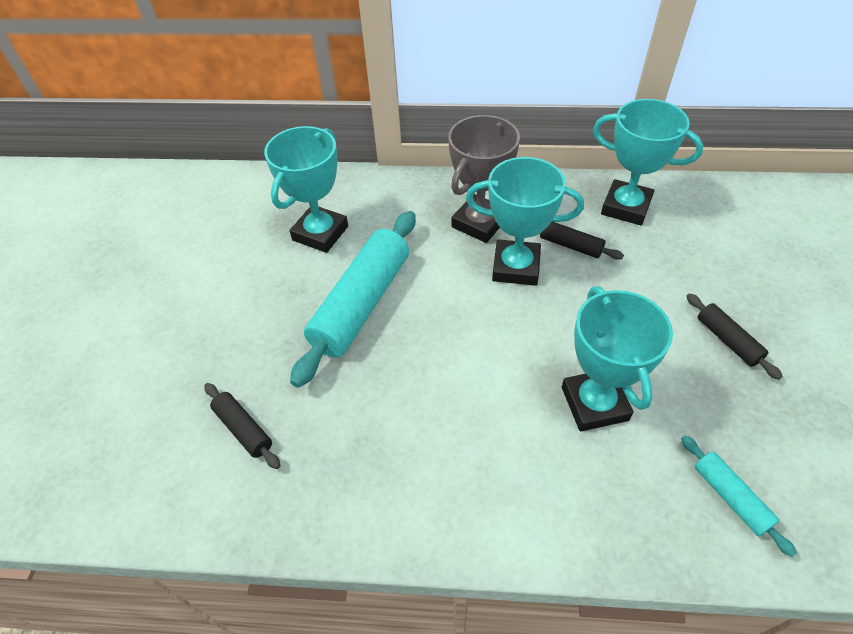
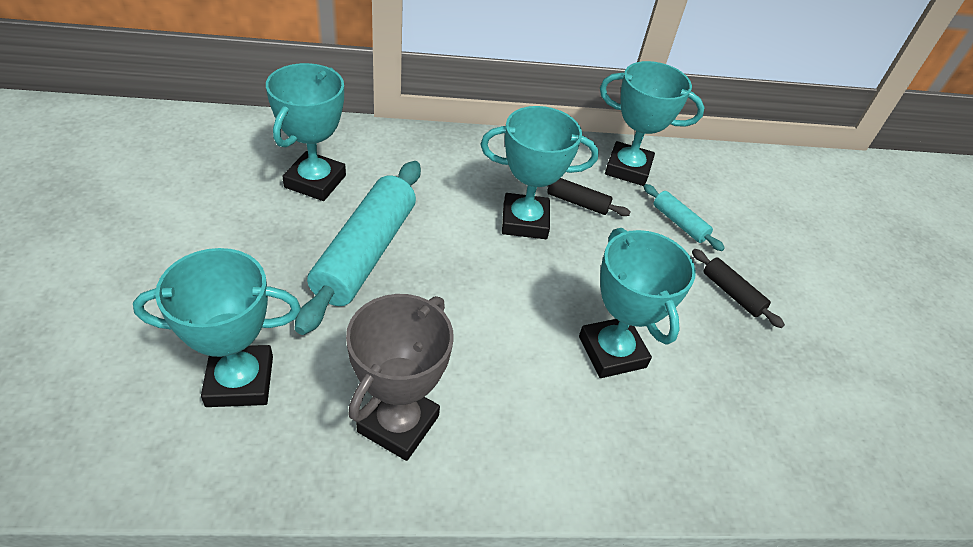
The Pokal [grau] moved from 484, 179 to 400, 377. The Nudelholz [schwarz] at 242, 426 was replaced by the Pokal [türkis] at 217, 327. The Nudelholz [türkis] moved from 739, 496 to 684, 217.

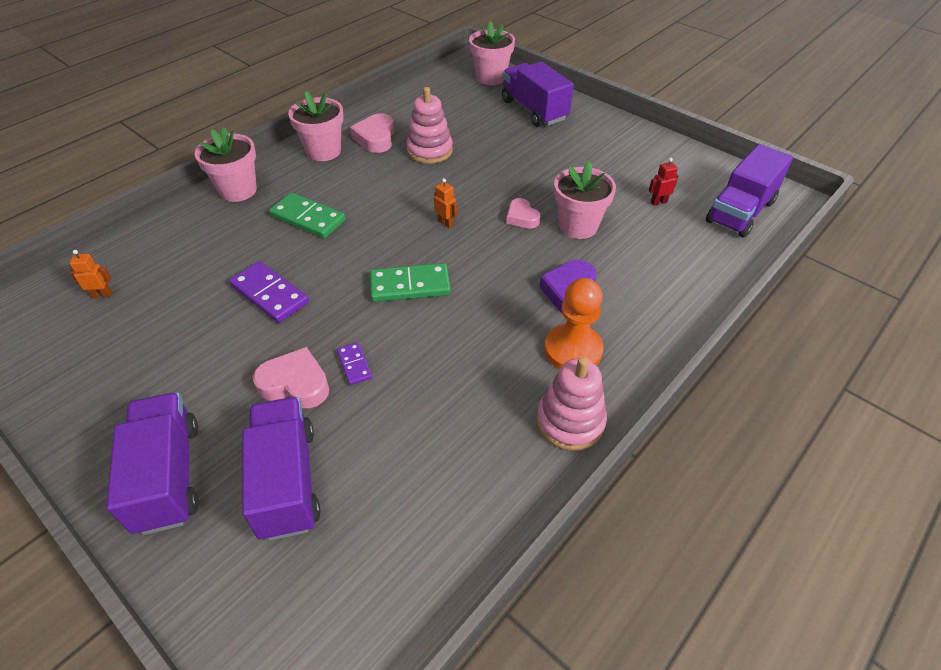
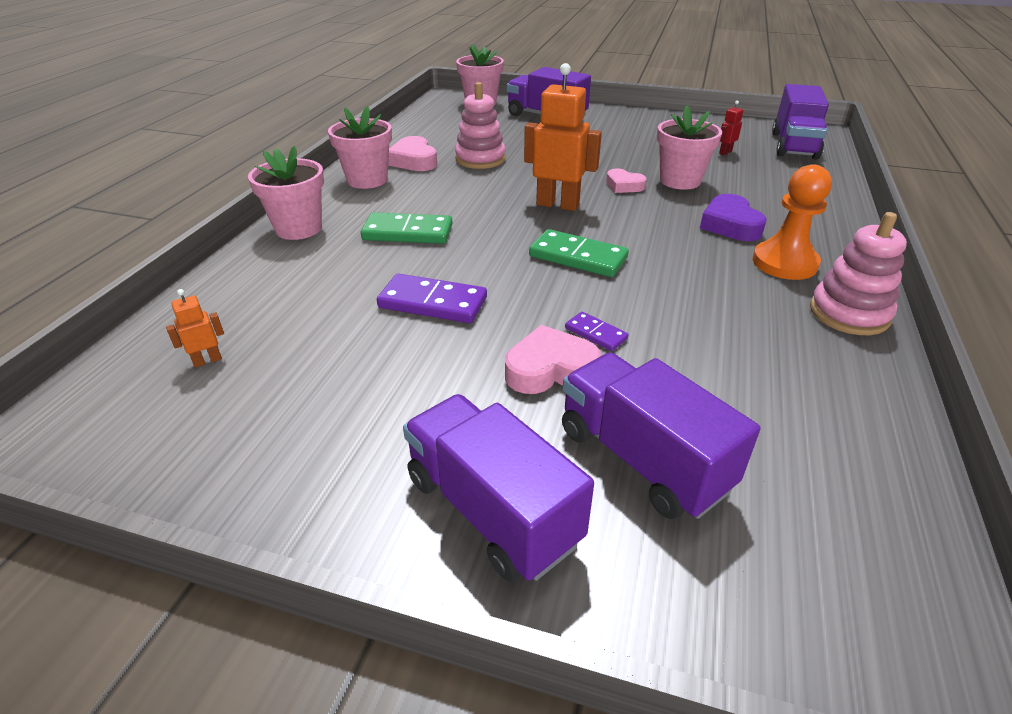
The Roboter [orange] at 446, 203 changed to 2.24 times the size. The Dominostein [grün] at 410, 282 turned 60 degrees clockwise.

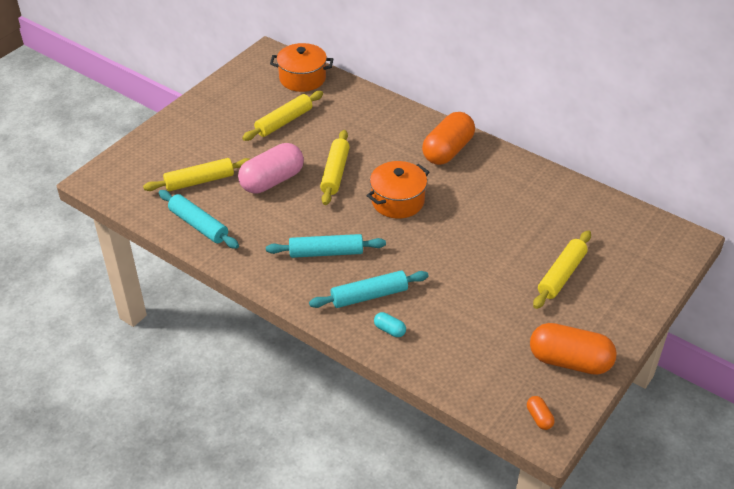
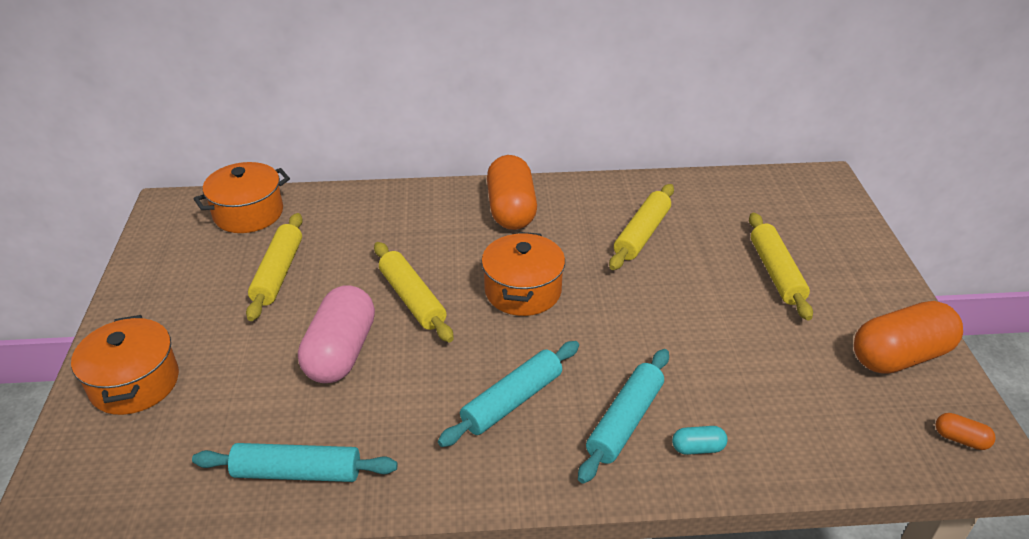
The Nudelholz [gelb] moved from 196, 174 to 641, 227. The Kochtopf [orange] at 125, 365 appeared.

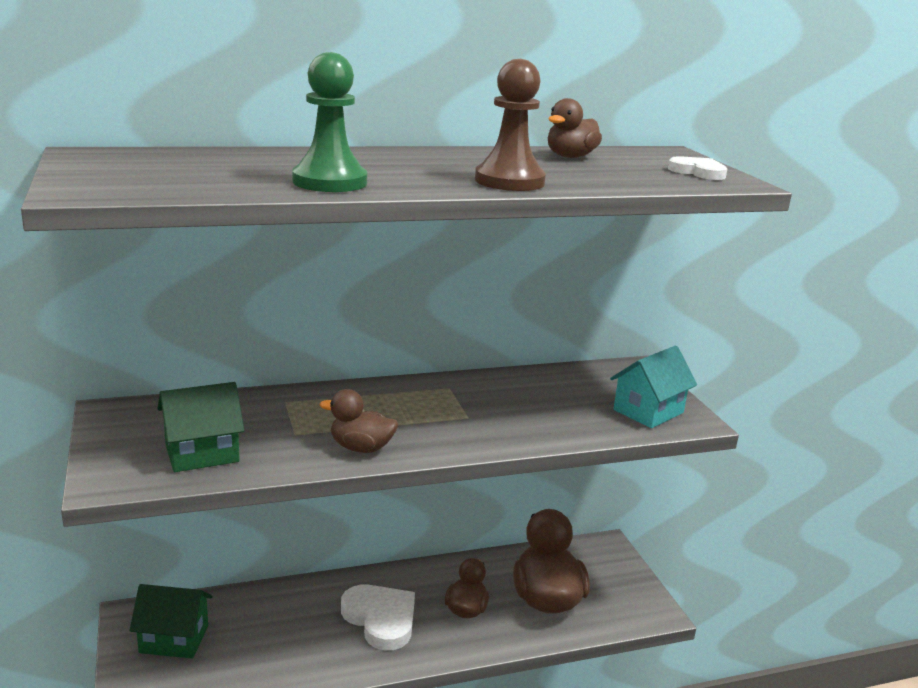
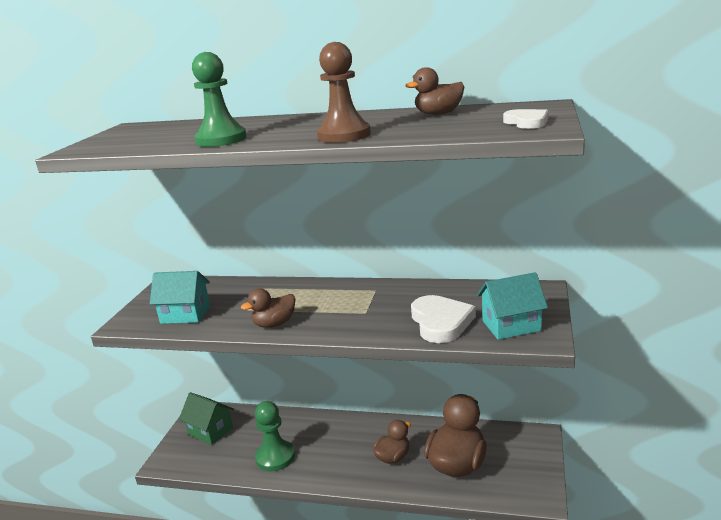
The Haus [grün] at 201, 427 became the Haus [türkis] at 180, 297. The Ente [braun] at 359, 421 turned 75 degrees counterclockwise. The Herz [weiß] moved from 378, 617 to 443, 319. The Bauer [grün] at 275, 436 appeared.

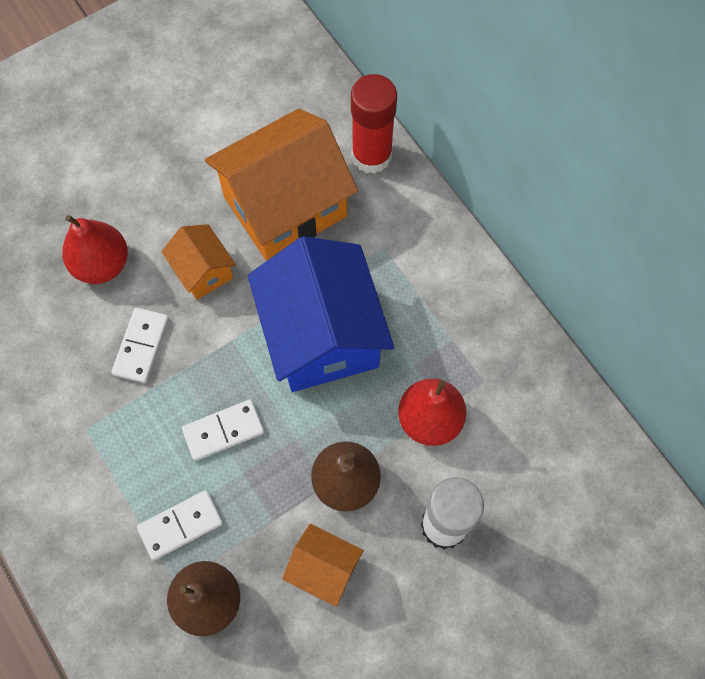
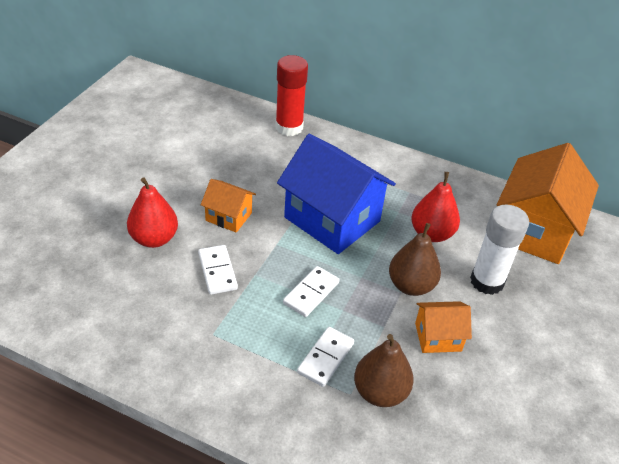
The Haus [orange] moved from 281, 185 to 548, 203.

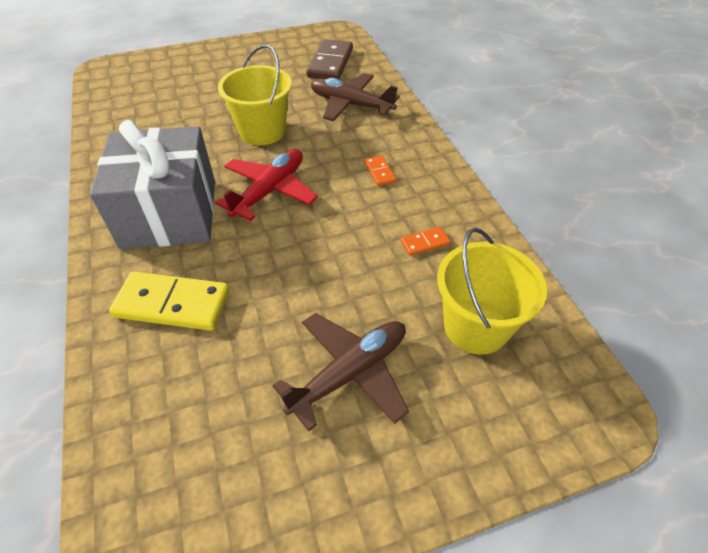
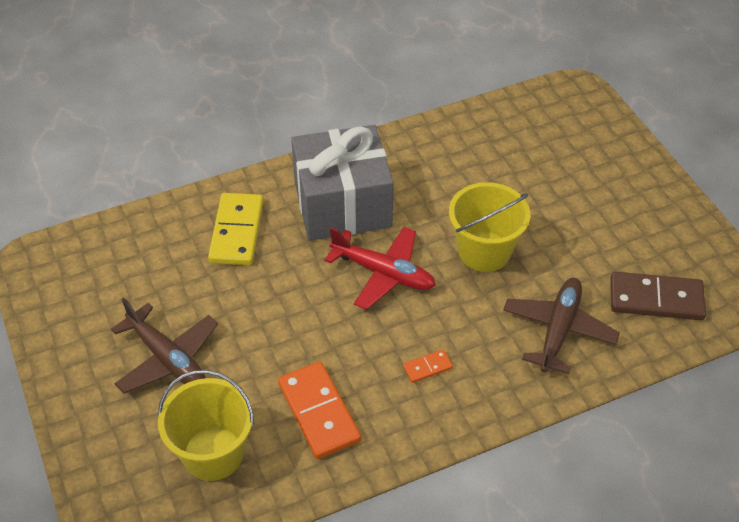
The Dominostein [orange] at 425, 241 changed to 2.10 times the size.

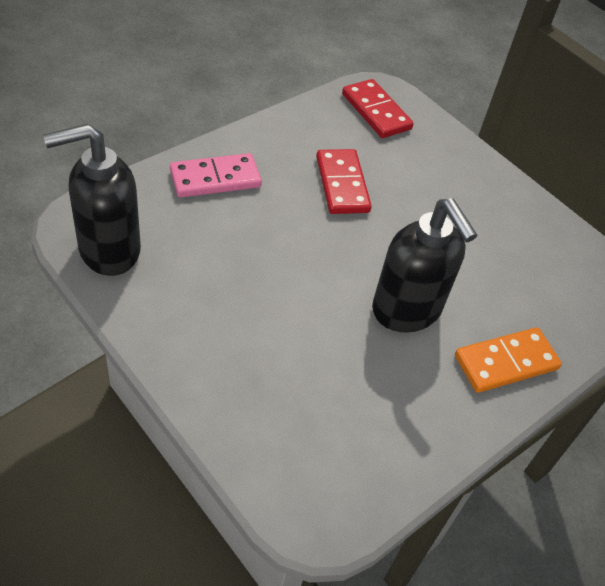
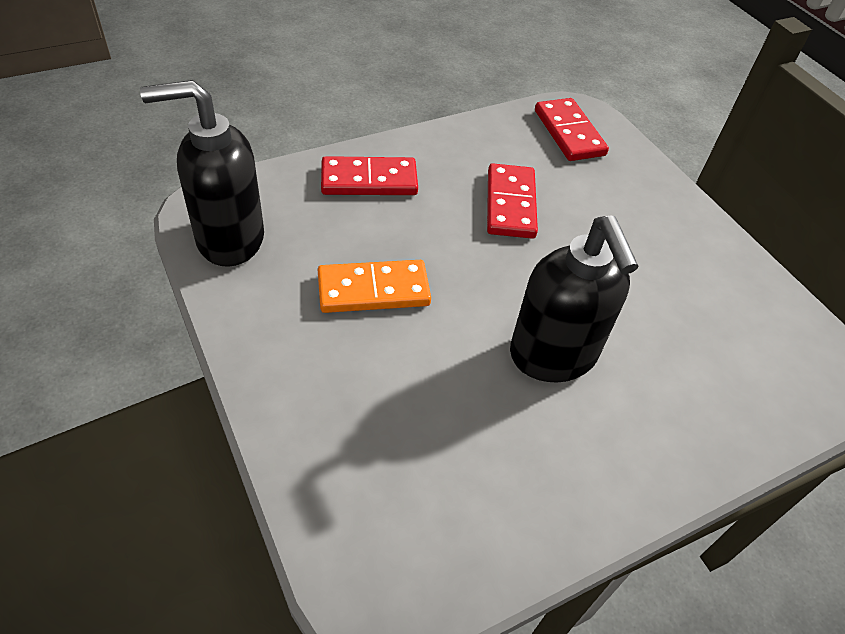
The Dominostein [rosa] at 216, 175 became the Dominostein [rot] at 369, 175. The Dominostein [orange] moved from 508, 360 to 374, 286.

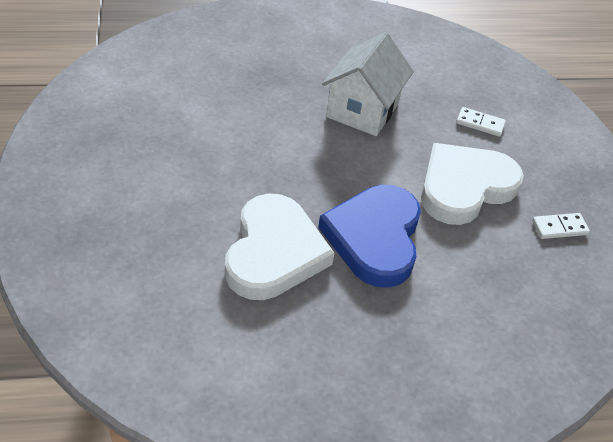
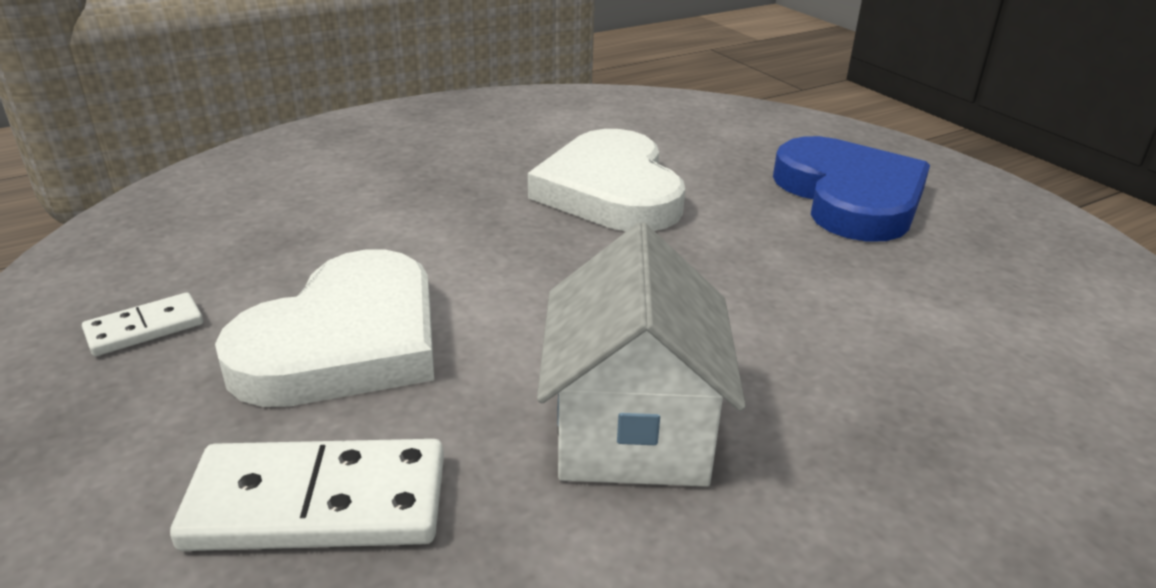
The Dominostein [weiß] at 481, 122 changed to 1.85 times the size. The Herz [blau] moved from 369, 236 to 851, 189.

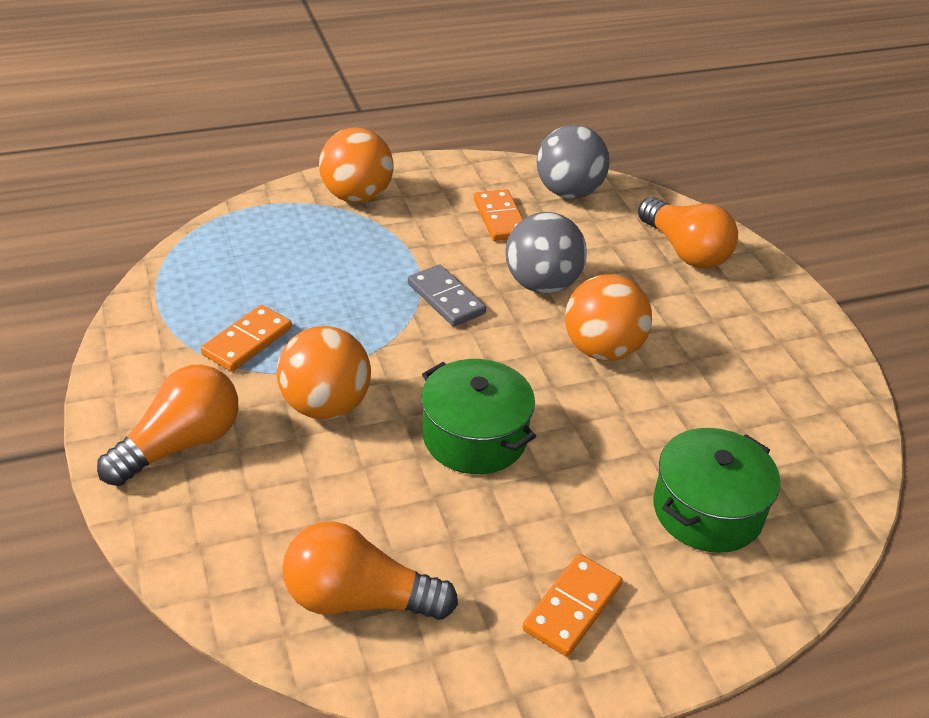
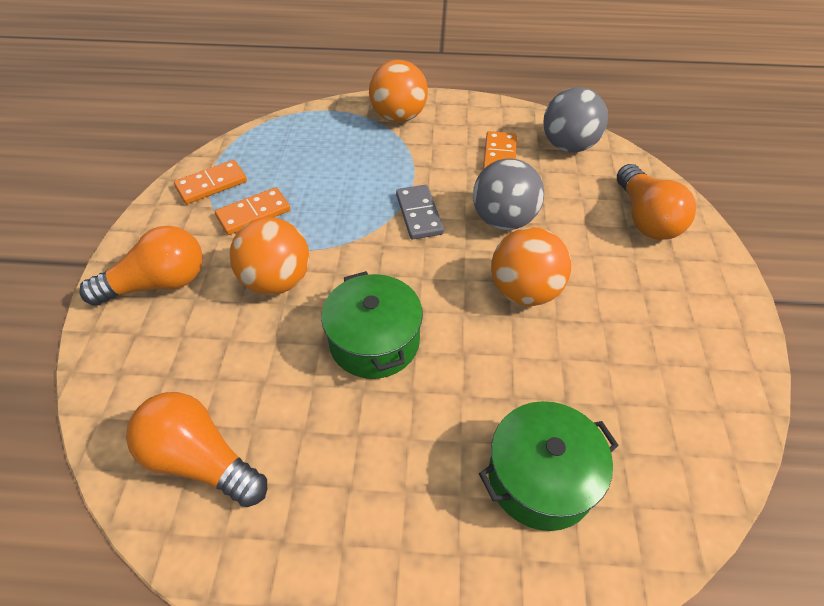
The Dominostein [orange] moved from 573, 605 to 210, 182.

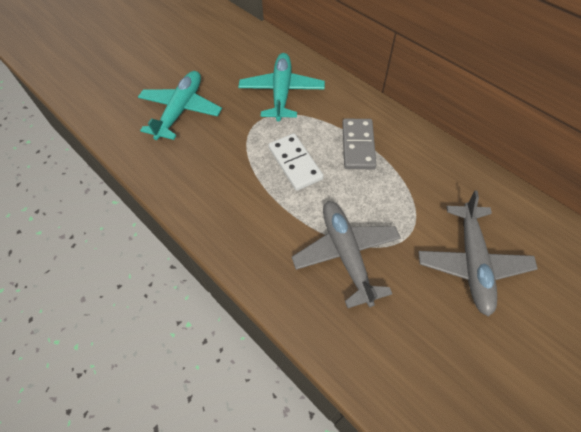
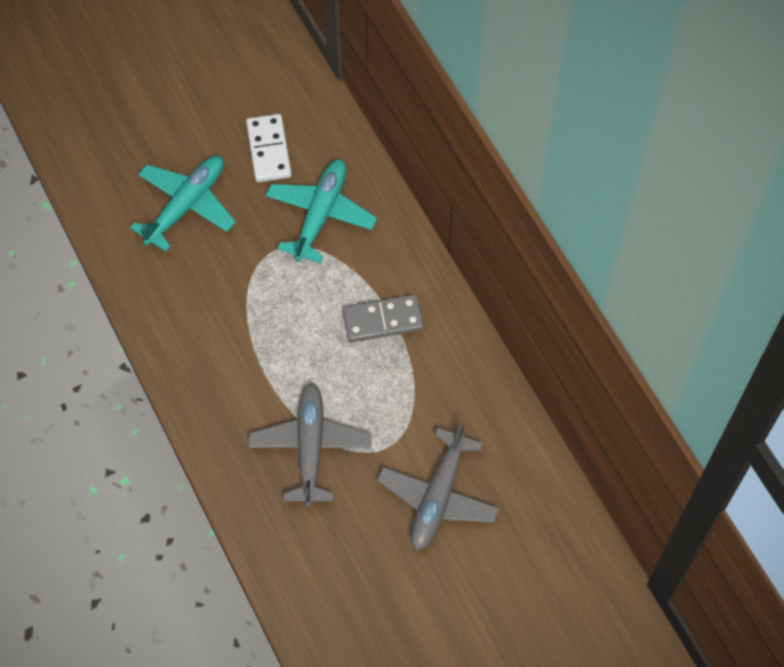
The Dominostein [grau] at 359, 144 turned 60 degrees clockwise. The Dominostein [weiß] moved from 296, 162 to 269, 148.

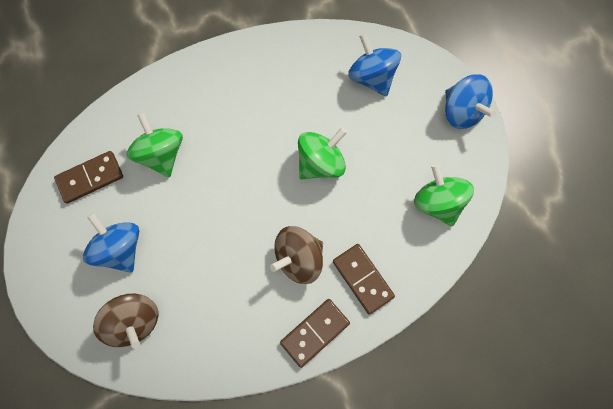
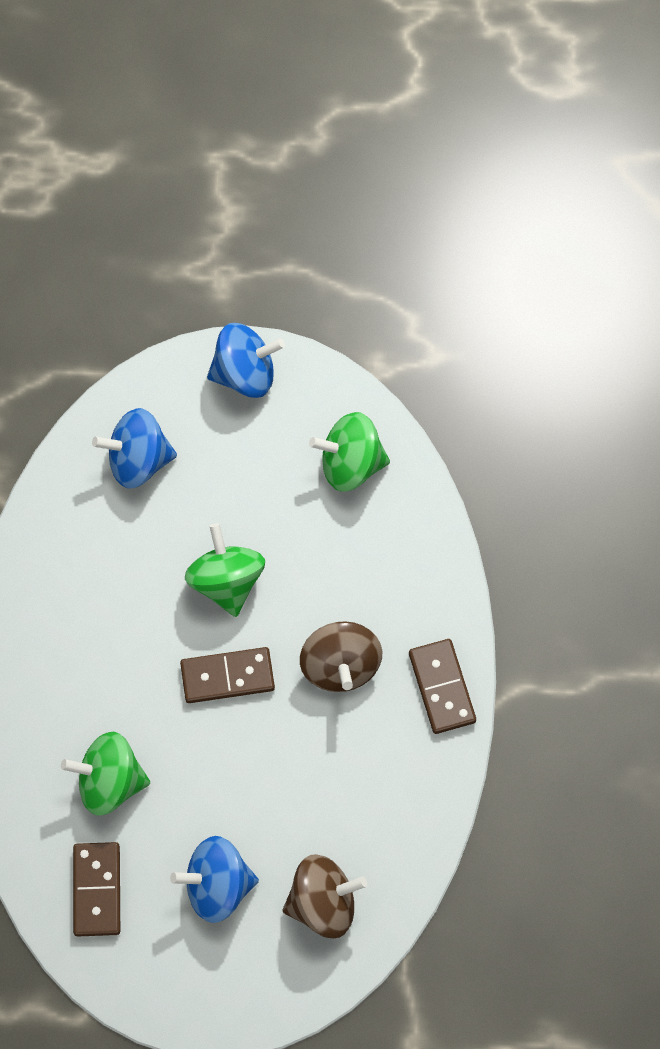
The Dominostein [braun] moved from 364, 279 to 227, 675.

